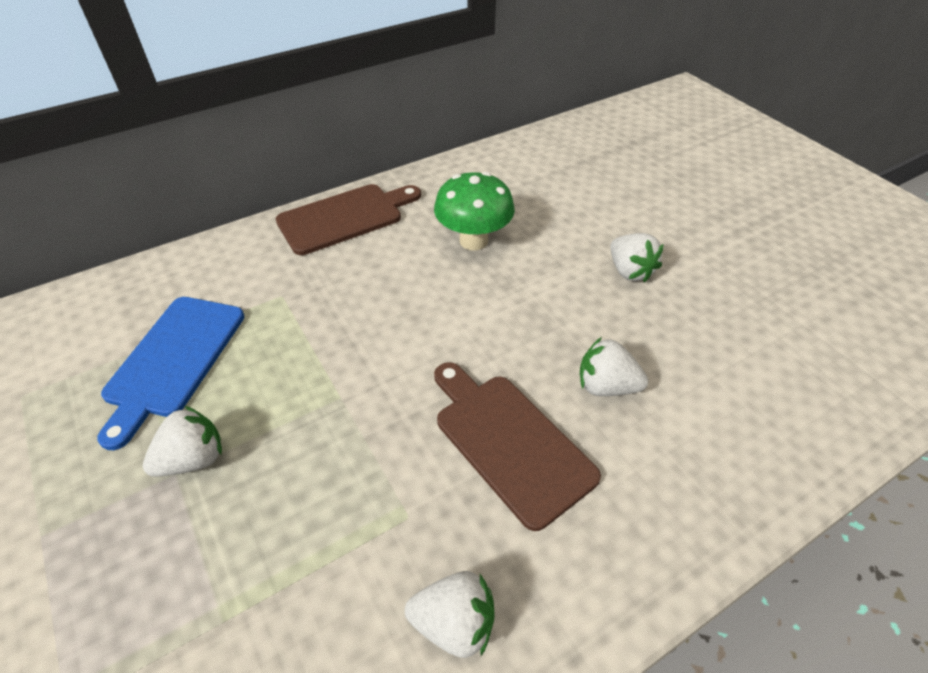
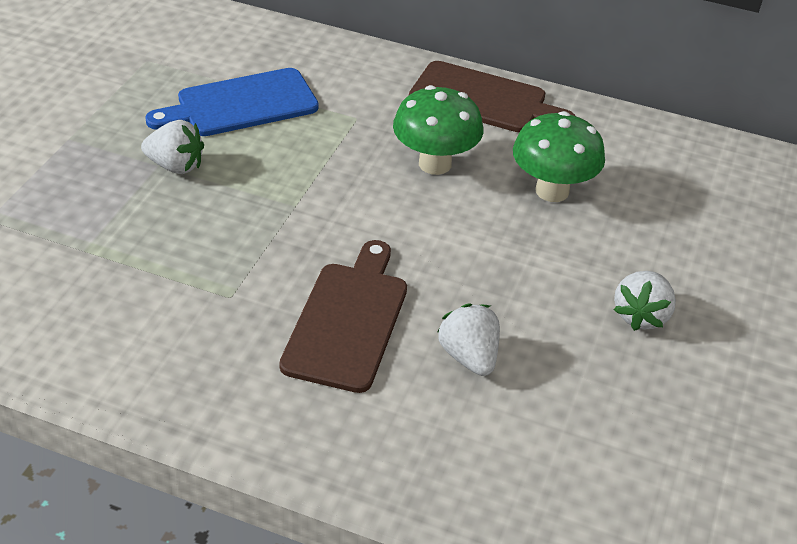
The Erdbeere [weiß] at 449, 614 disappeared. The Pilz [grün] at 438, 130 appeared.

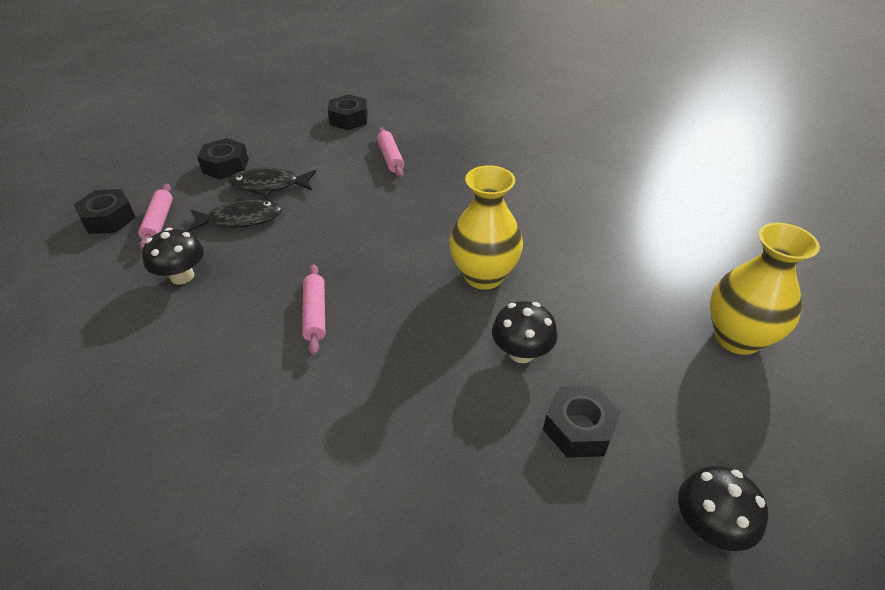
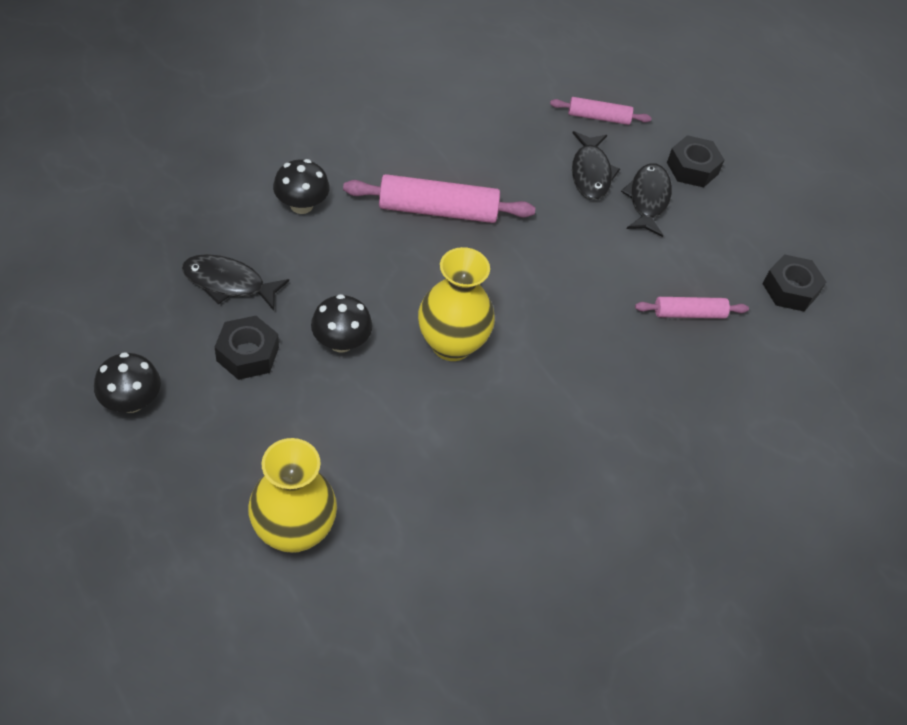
The Sechskantmutter [schwarz] at 105, 211 disappeared. The Pilz [schwarz] moved from 173, 256 to 301, 186. The Nudelholz [rosa] at 313, 309 changed to 1.72 times the size. The Fisch [schwarz] at 235, 282 appeared.

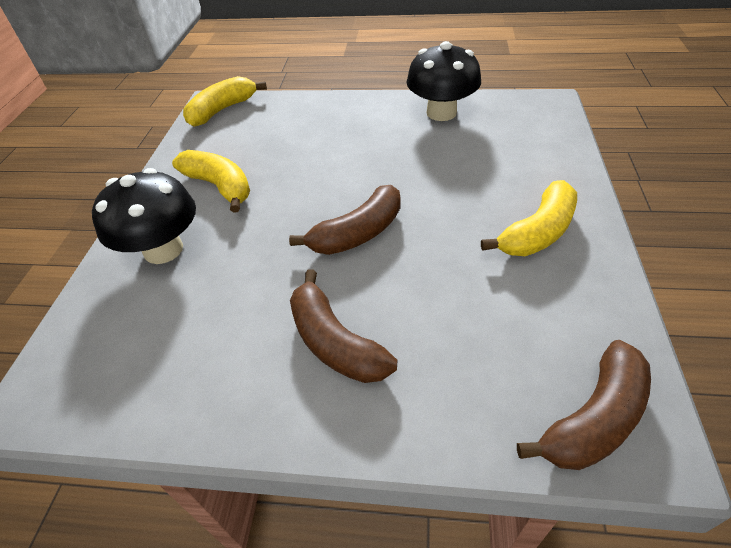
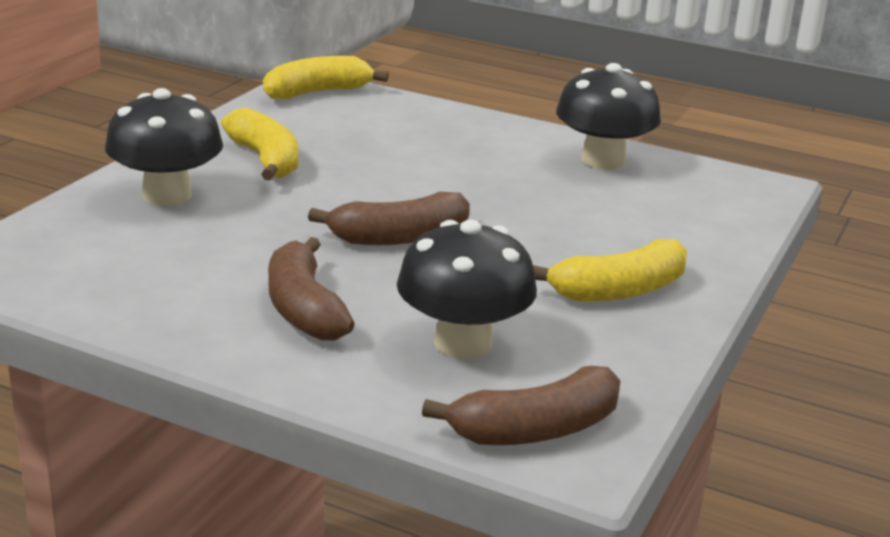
The Pilz [schwarz] at 467, 289 appeared.

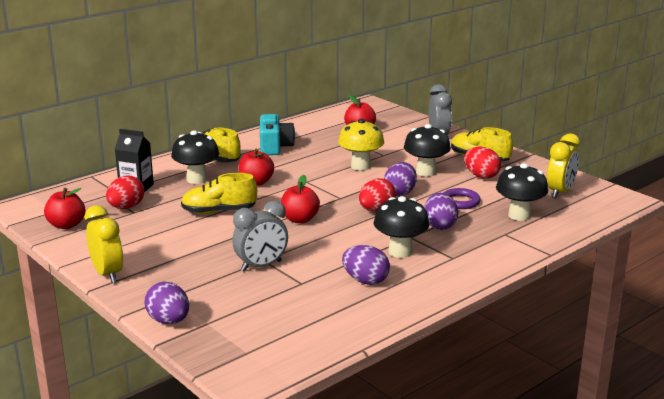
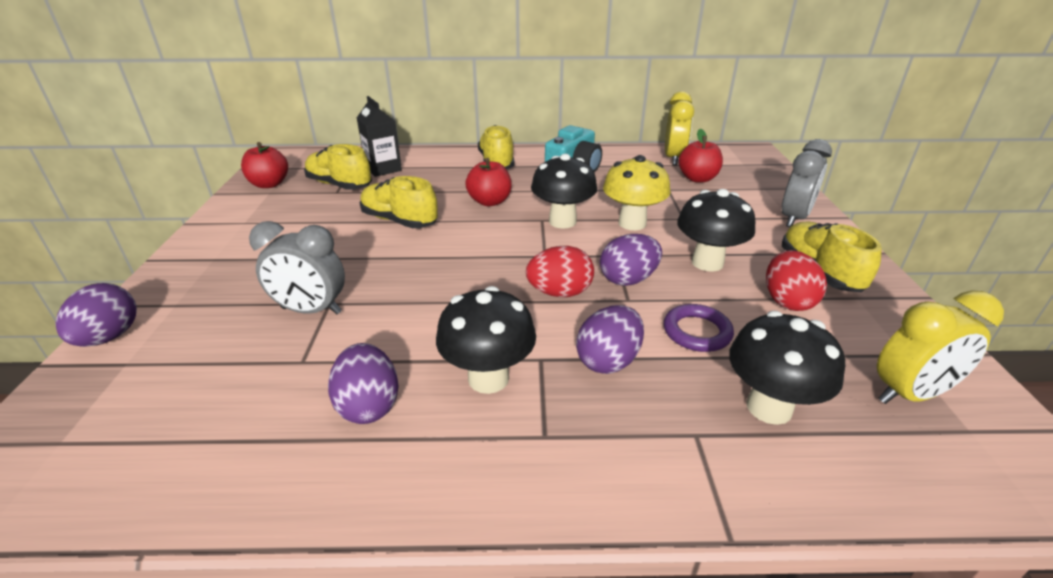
The Pilz [schwarz] moved from 195, 157 to 564, 191. The Apfel [rot] at 300, 199 disappeared. The Ei [rot] at 125, 192 was replaced by the Schuh [gelb] at 338, 167. The Wecker [gelb] moved from 104, 244 to 679, 128.

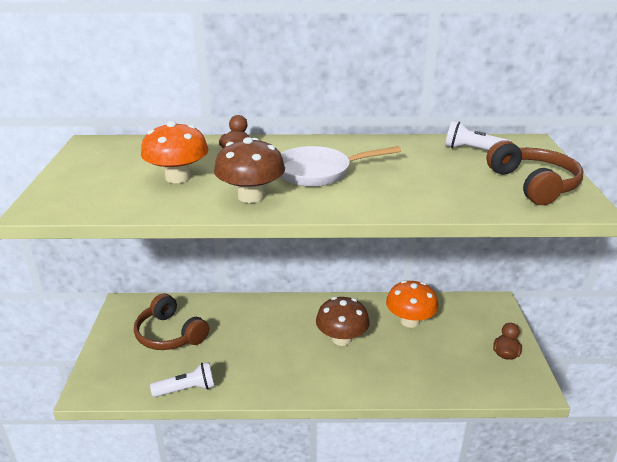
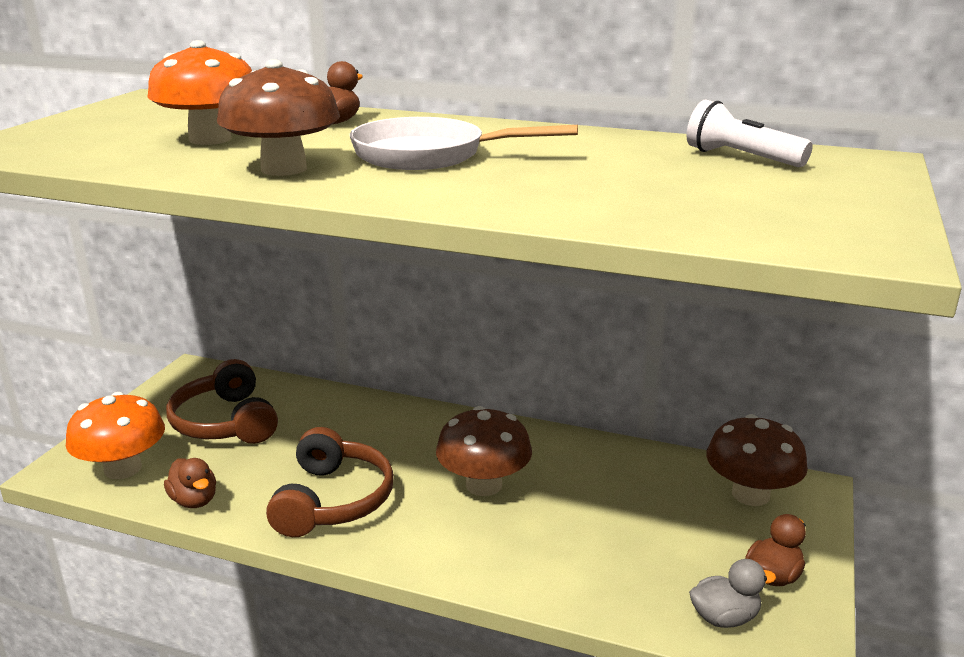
The Kopfhörer [braun] moved from 534, 172 to 330, 482. The Pilz [orange] moved from 412, 304 to 115, 435. The Taschenlampe [weiß] at 182, 379 was replaced by the Ente [braun] at 190, 483. The Pilz [braun] at 757, 460 appeared. The Ente [grau] at 732, 593 appeared.

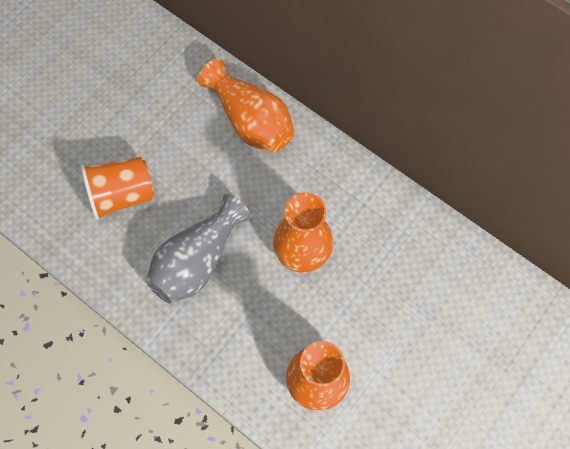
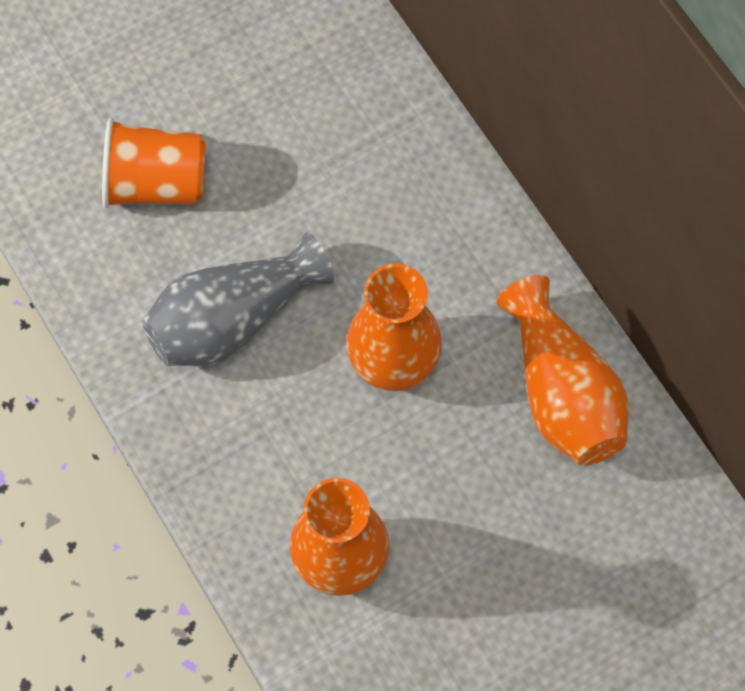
The Vase [orange] moved from 246, 105 to 562, 370.

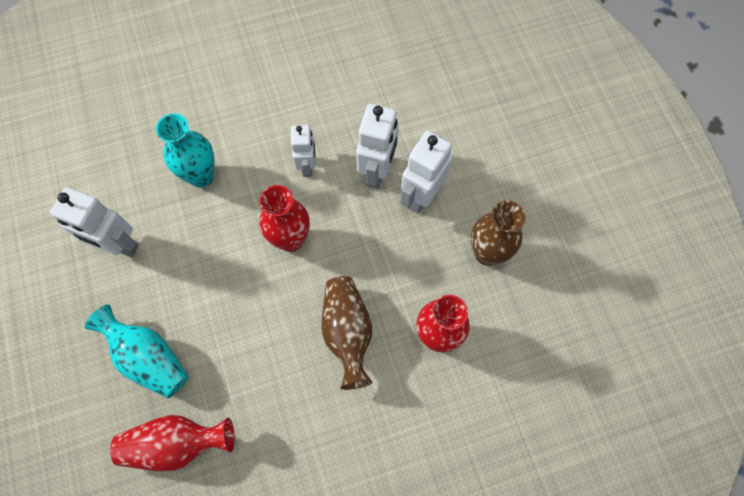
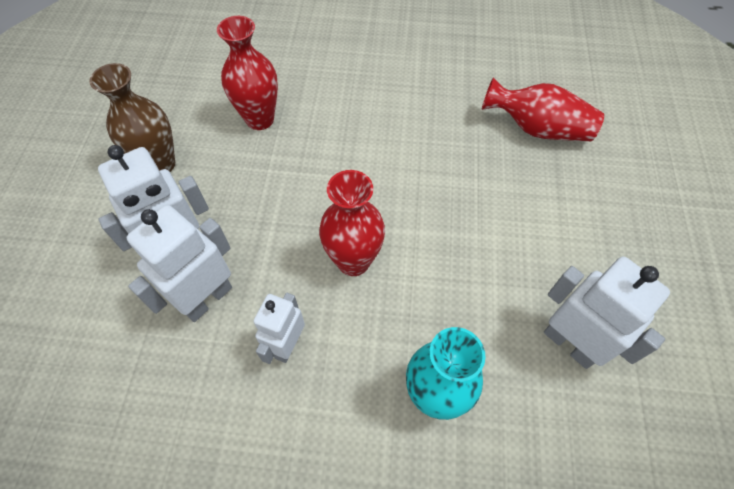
The Vase [braun] at 347, 333 disappeared. The Vase [türkis] at 137, 351 disappeared.

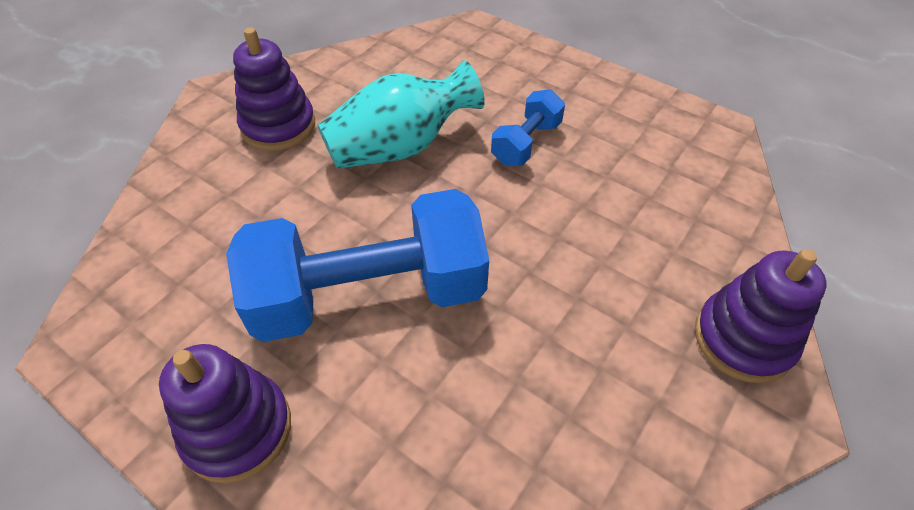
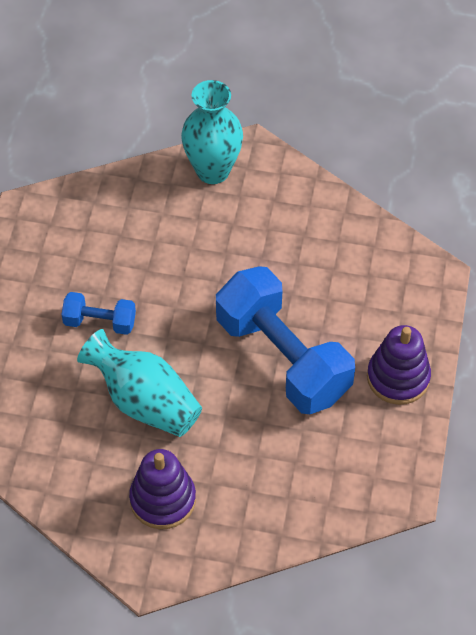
The Stapelspielzeug [lila] at 760, 316 was replaced by the Vase [türkis] at 212, 132.

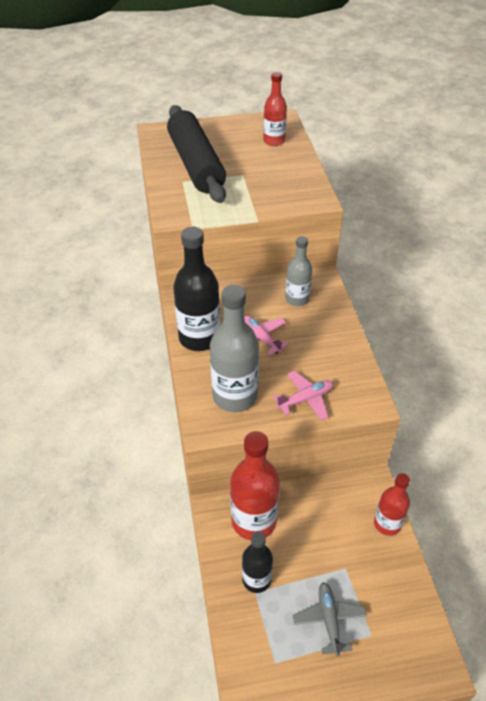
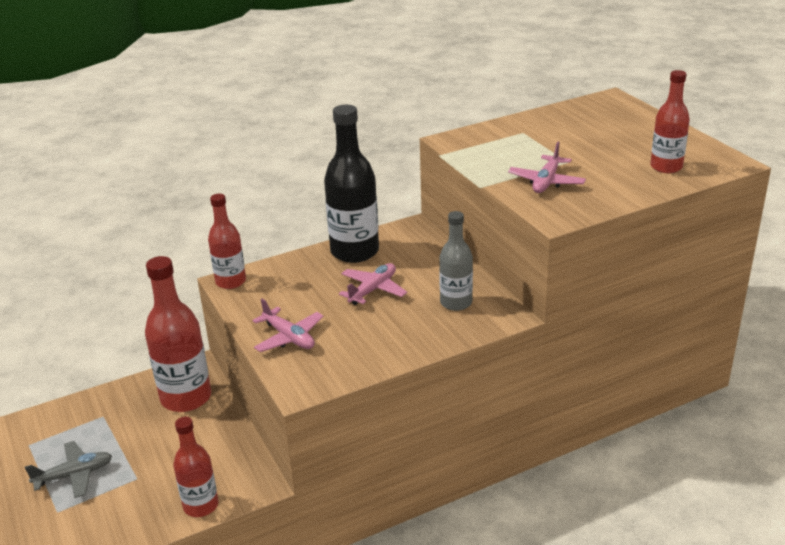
The Nudelholz [schwarz] at 196, 154 disappeared. The Flasche [grau] at 234, 348 disappeared. The Flasche [schwarz] at 257, 562 disappeared. The Flugzeug [rosa] at 547, 167 appeared. The Flasche [rot] at 227, 241 appeared.

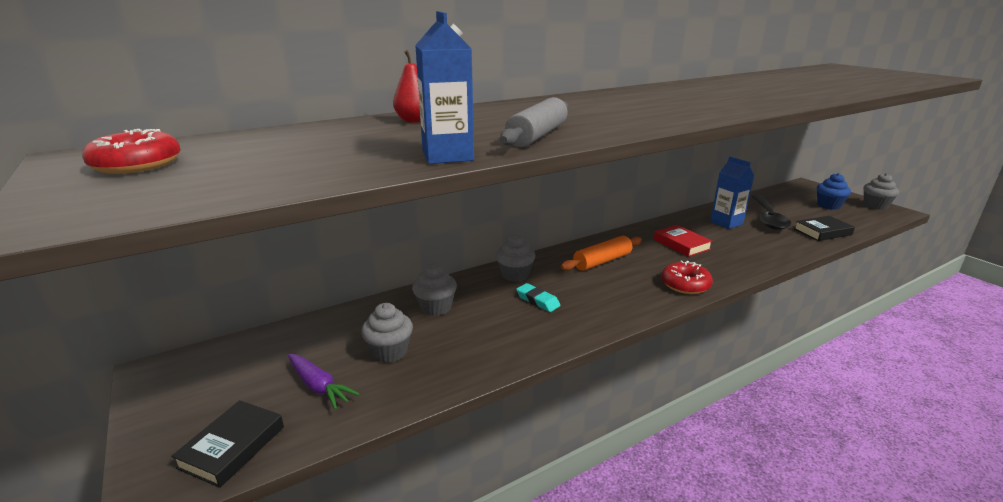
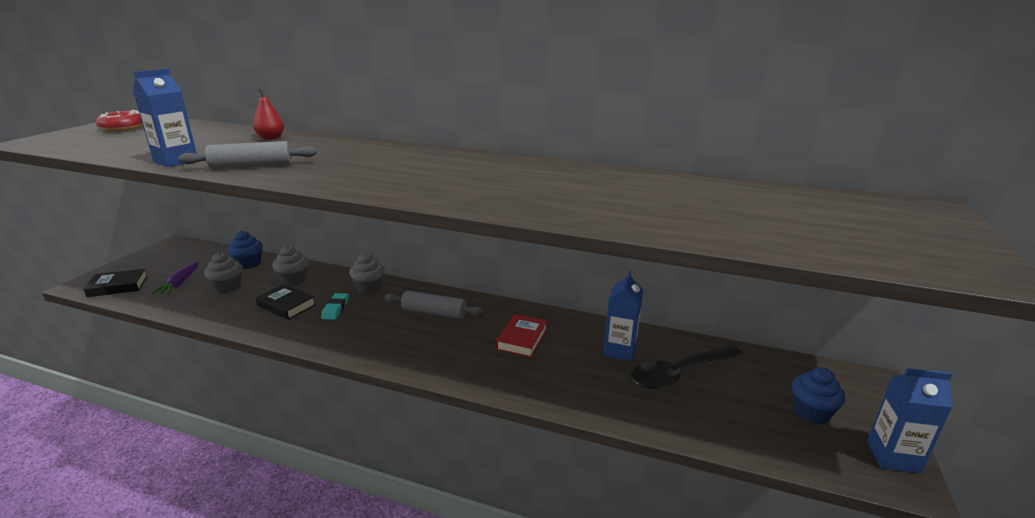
The Muffin [grau] at 881, 191 was replaced by the Getränkekarton [blau] at 910, 421. The Buch [schwarz] moved from 824, 228 to 286, 302. The Nudelholz [orange] at 601, 253 became the Nudelholz [grau] at 435, 305. The Donut [rot] at 687, 277 disappeared. The Muffin [blau] at 245, 250 appeared.

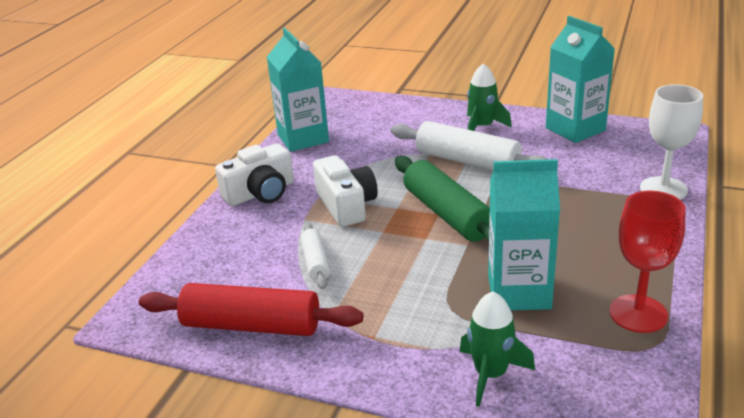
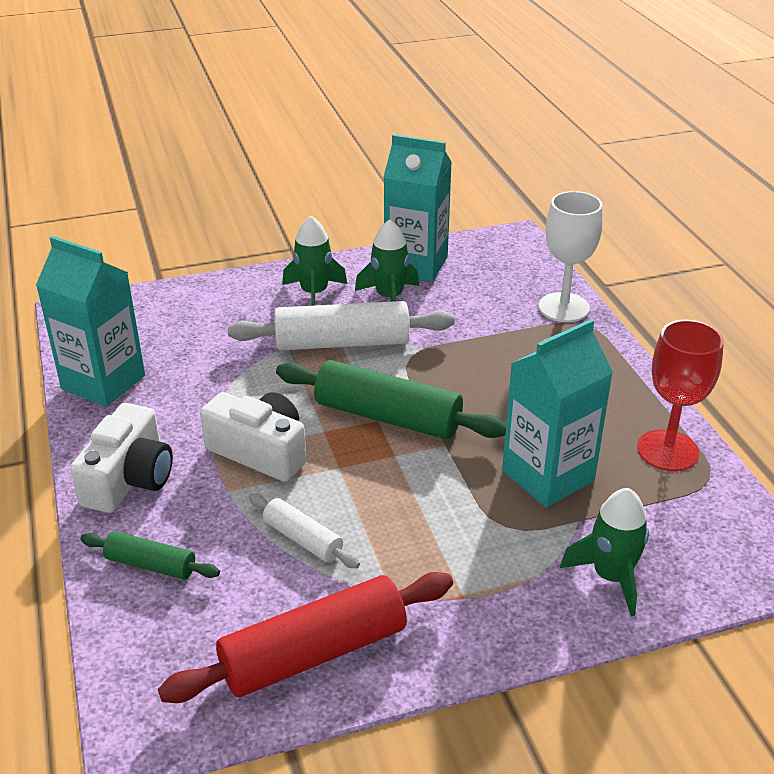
The Rakete [grün] at 387, 260 appeared. The Nudelholz [grün] at 150, 555 appeared.

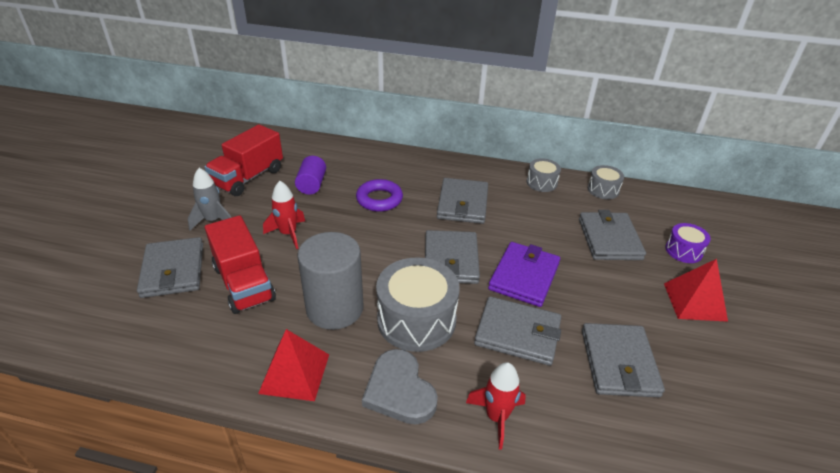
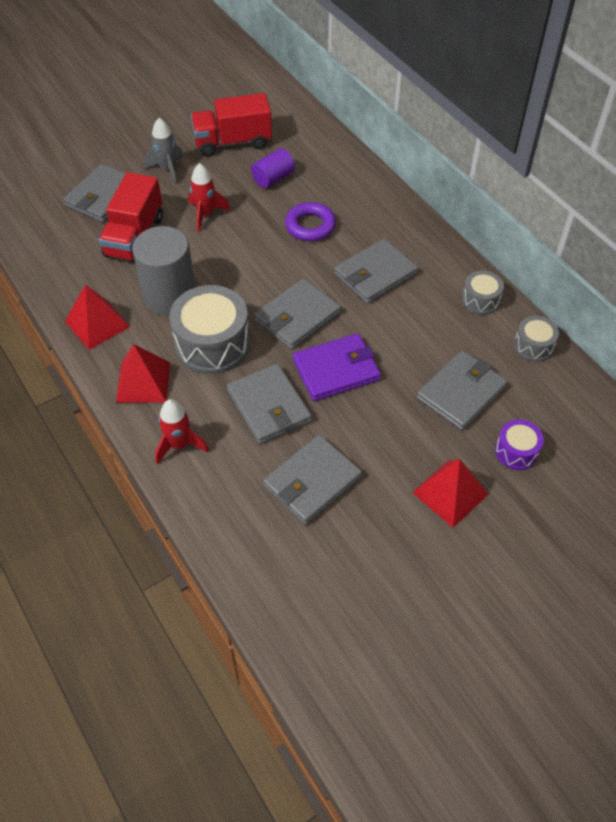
The Herz [grau] at 400, 386 was replaced by the Pyramide [rot] at 143, 373.

